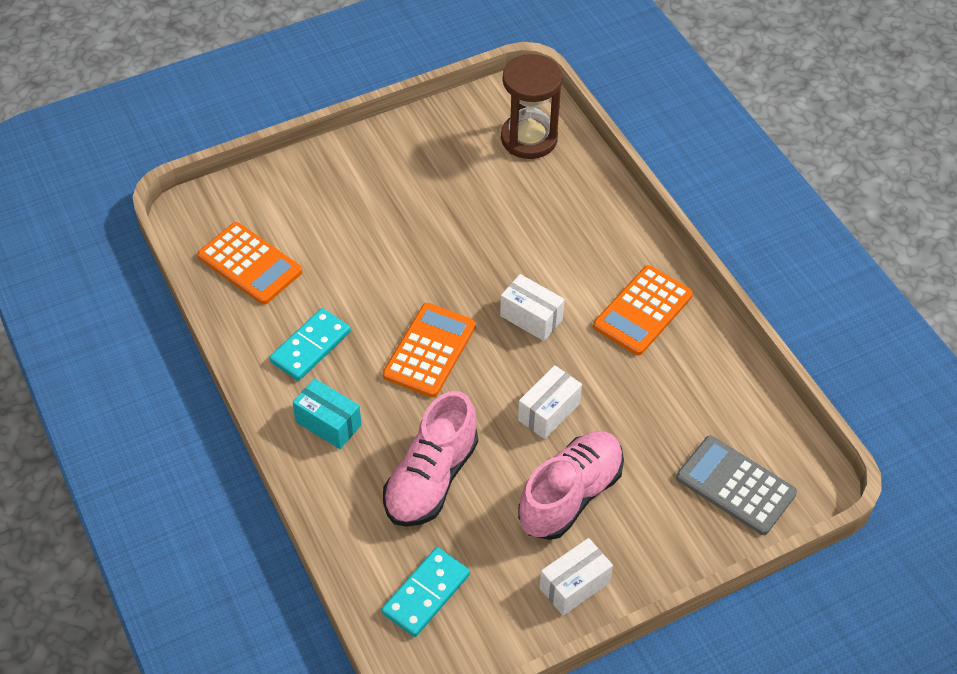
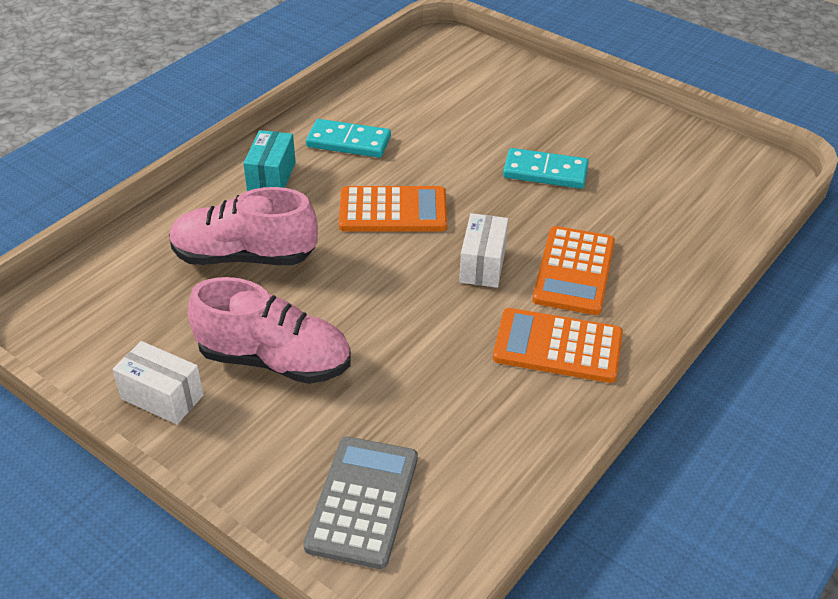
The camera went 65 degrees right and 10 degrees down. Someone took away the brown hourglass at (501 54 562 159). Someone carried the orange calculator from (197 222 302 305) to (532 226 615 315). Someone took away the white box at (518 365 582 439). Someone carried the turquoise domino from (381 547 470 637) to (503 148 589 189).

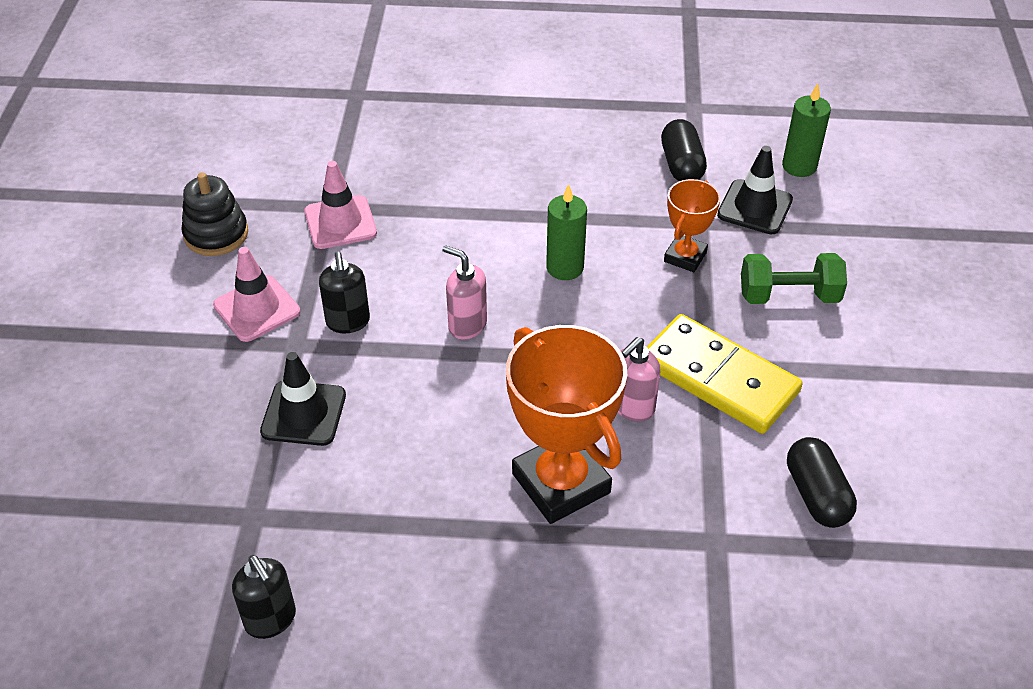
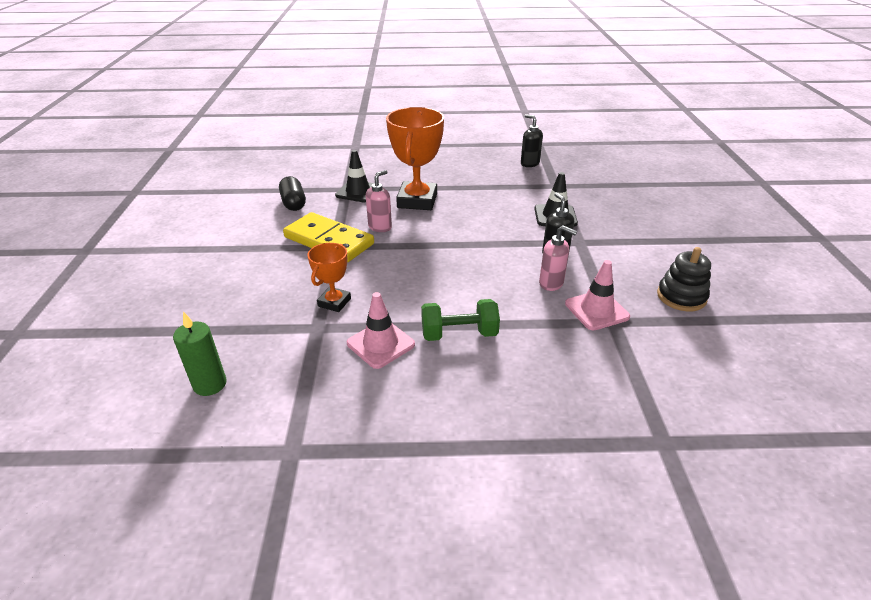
The camera went 175 degrees right and 10 degrees down. Someone took away the black capsule at (661 119 707 181). Someone carried the black traffic cone from (717 146 793 234) to (335 150 374 202). Someone took away the green candle at (546 184 587 280). Someone carried the pink soap dispenser from (442 245 487 340) to (539 226 577 291). Someone carried the pink traffic cone from (213 247 301 342) to (347 292 415 369). Someone carried the green dumbbell from (741 253 847 304) to (421 299 500 341). Someone rotated the orange trophy at (506 325 627 524) by 45 degrees clockwise.

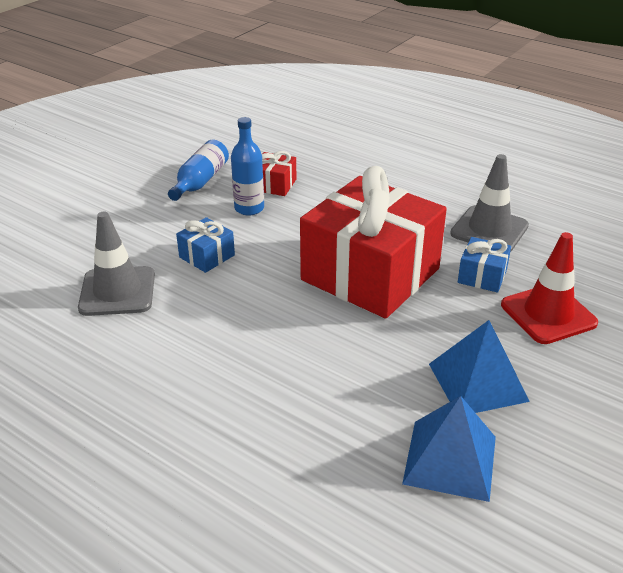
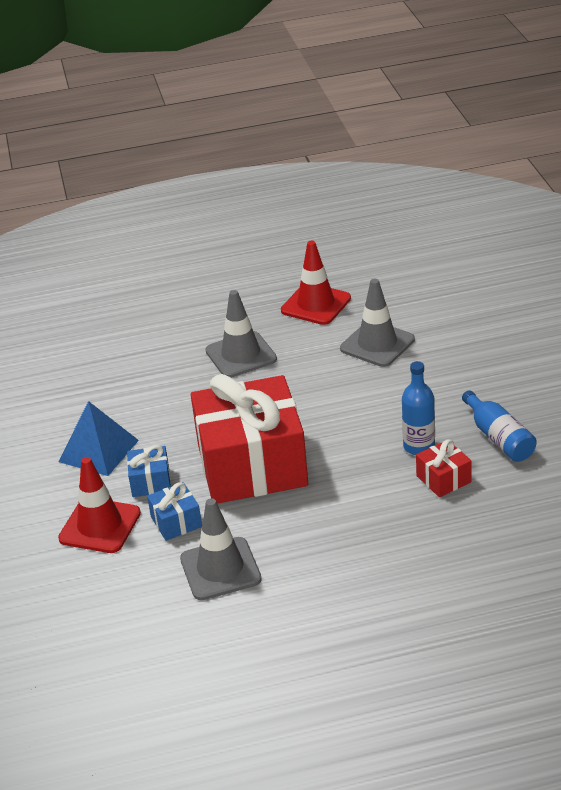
The camera went 135 degrees right and 0 degrees up. Someone carried the blue gift from (176 217 235 273) to (127 445 171 497). Someone took away the blue pyramid at (402 396 496 502). Someone put down the red traffic cone at (281 241 351 325). Someone put down the grey traffic cone at (205 290 277 378).

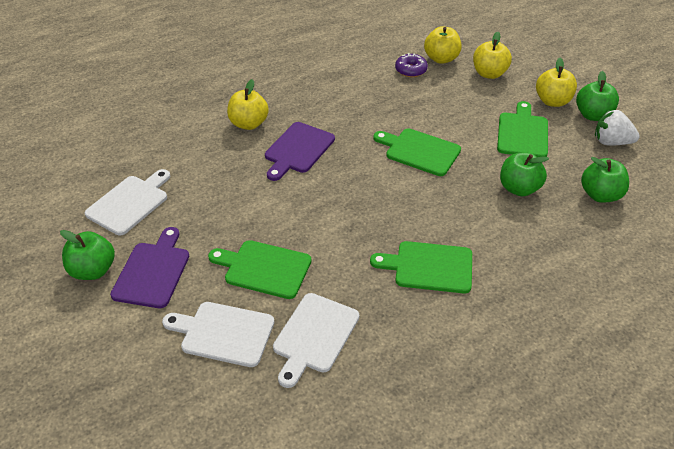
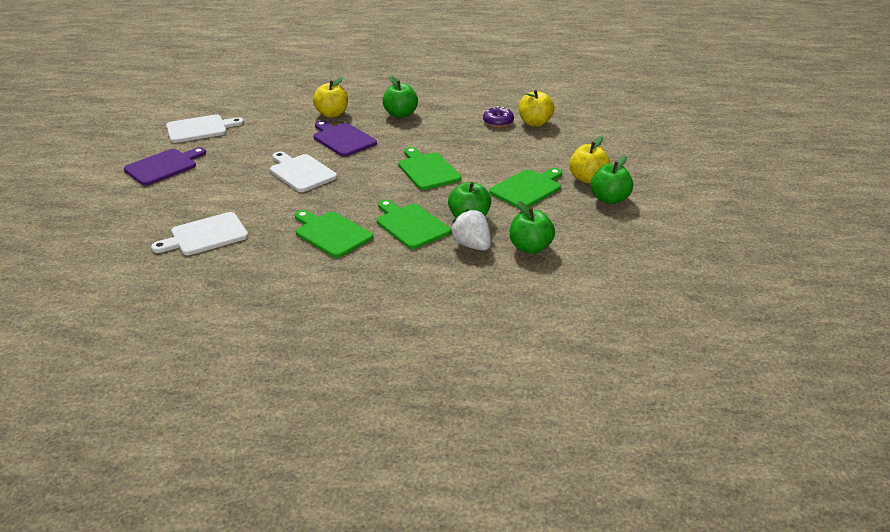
The camera went 35 degrees right and 10 degrees down. Someone took away the yellow apple at (473 32 512 79). Someone carried the white strawberry from (595 109 640 145) to (450 209 491 250). Someone rotated the purple cutting board at (265 122 335 181) by 75 degrees clockwise. Someone carried the green apple from (60 230 115 280) to (383 76 418 118). Someone carried the green cutting board from (208 240 311 299) to (377 199 451 249). Someone carried the white cutting board from (162 302 274 367) to (270 152 337 192).

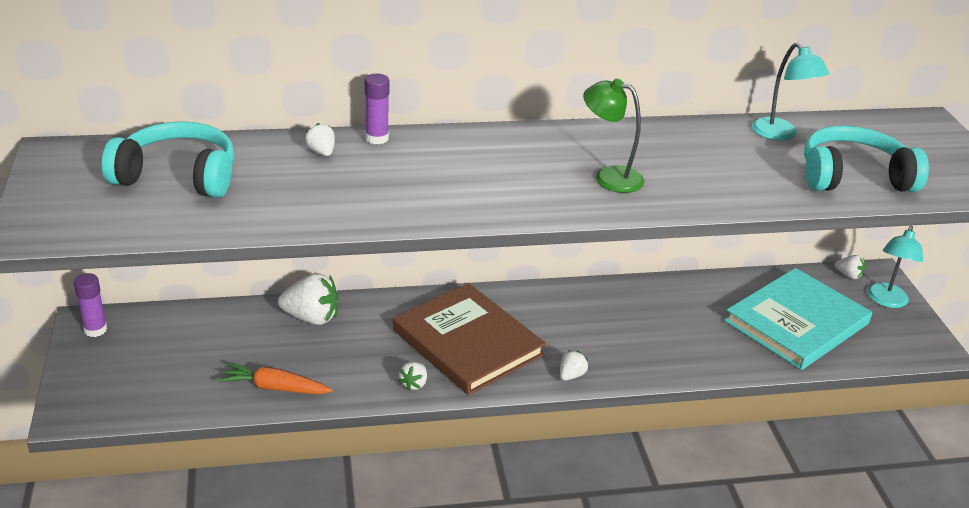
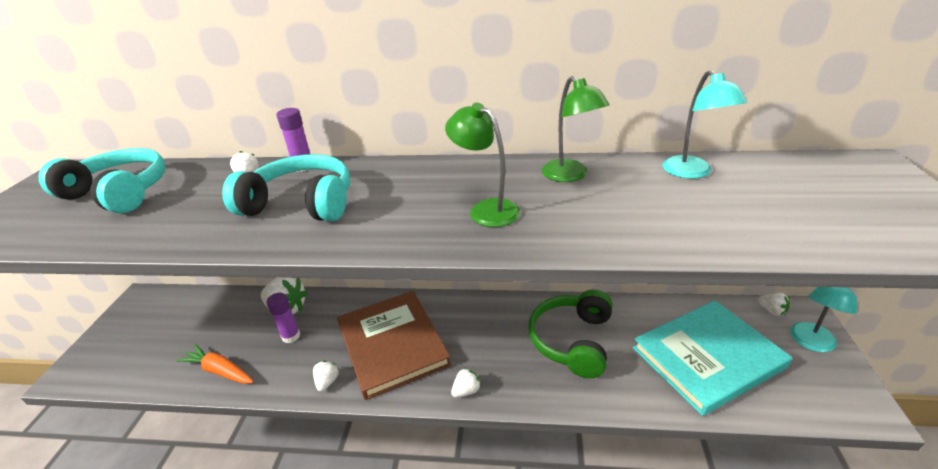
The camera went 20 degrees right and 0 degrees up. Someone carried the turquoise headphones from (804 125 929 192) to (222 154 350 221). Someone carried the purple glue stick from (74 273 107 337) to (267 293 300 343). Someone rotated the white strawberry at (399 362 427 391) by 150 degrees clockwise. Someone put down the green lamp at (542 76 610 182). Someone put down the green headphones at (528 290 613 378).

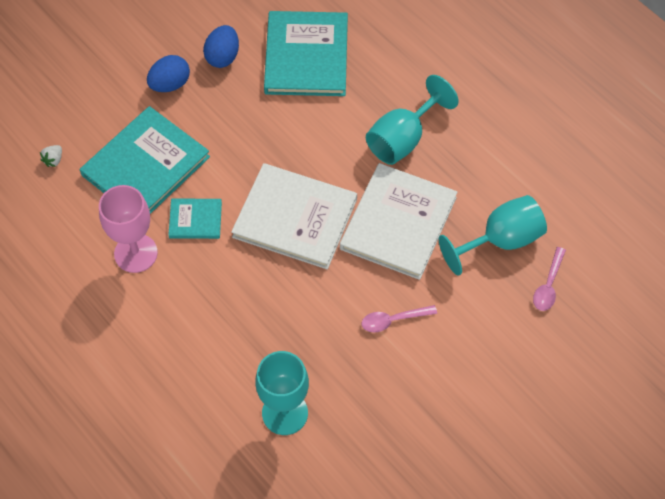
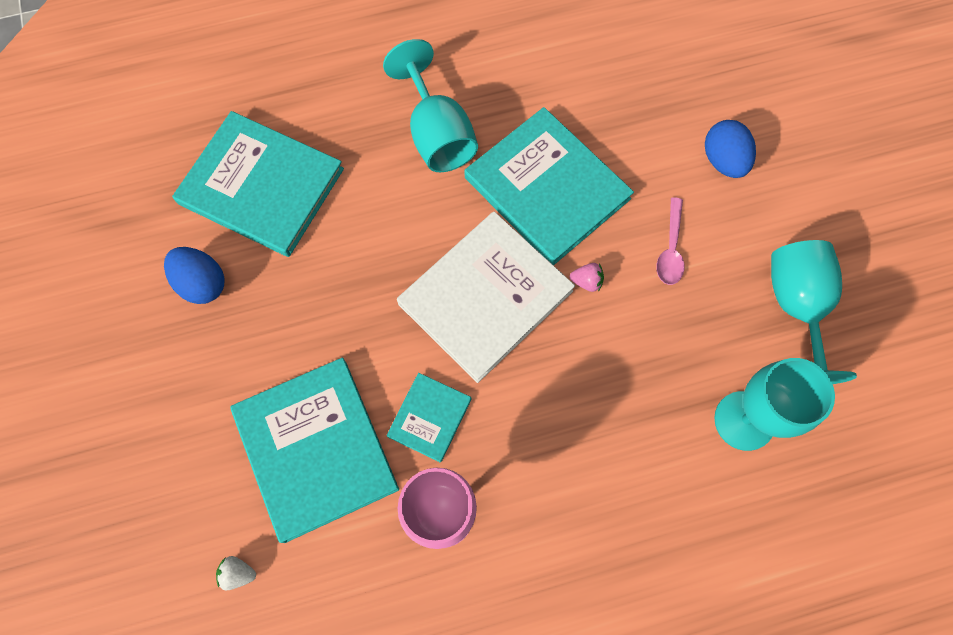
The camera went 65 degrees left and 10 degrees up. Someone carried the blue egg from (147 55 190 92) to (705 120 756 178). Someone rotated the white strawberry at (40 145 62 167) by 135 degrees clockwise. Someone repainted the white book at (340 163 457 280), which became the turquoise book at (464 107 634 265). Someone carried the turquoise goblet from (439 195 547 275) to (771 240 857 384). Someone took away the pink spoon at (533 247 566 311). Someone put down the pink strawberry at (570 263 604 292).

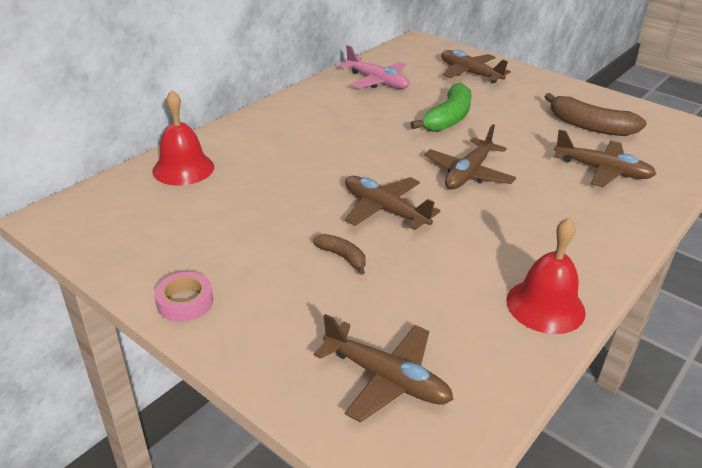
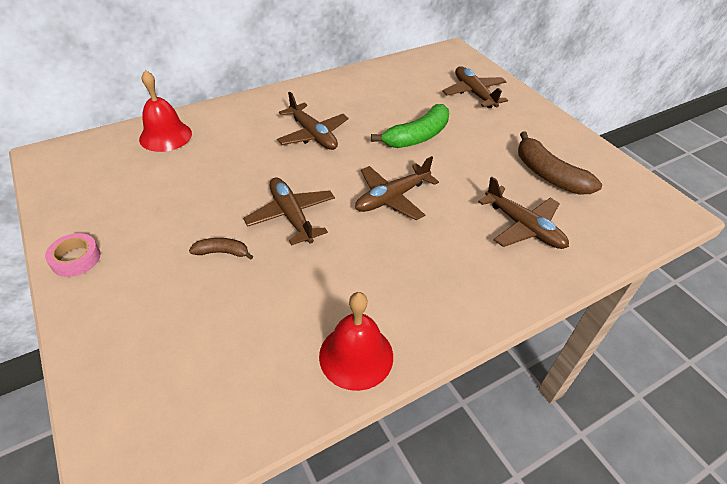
The camera went 20 degrees right and 10 degrees up. Someone took away the pink plane at (339 45 409 89). Someone rotated the brown banana at (313 234 366 275) by 60 degrees counterclockwise. Someone carried the brown plane from (314 314 454 423) to (277 92 349 150).

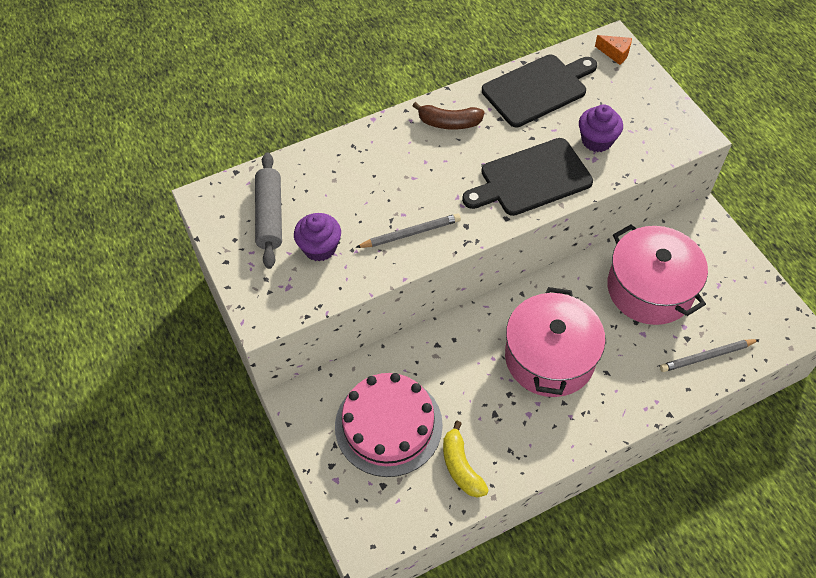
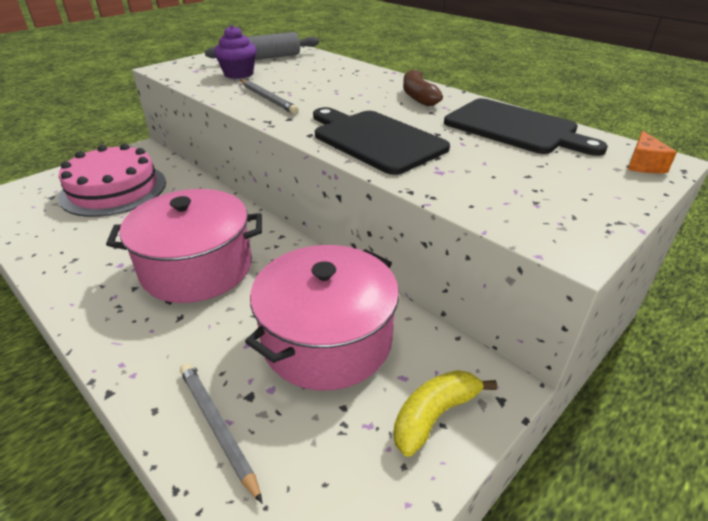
The camera went 70 degrees right and 20 degrees down. Someone took away the purple cupcake at (579 104 623 152). Someone carried the yellow banana from (443 421 489 498) to (393 370 497 457).

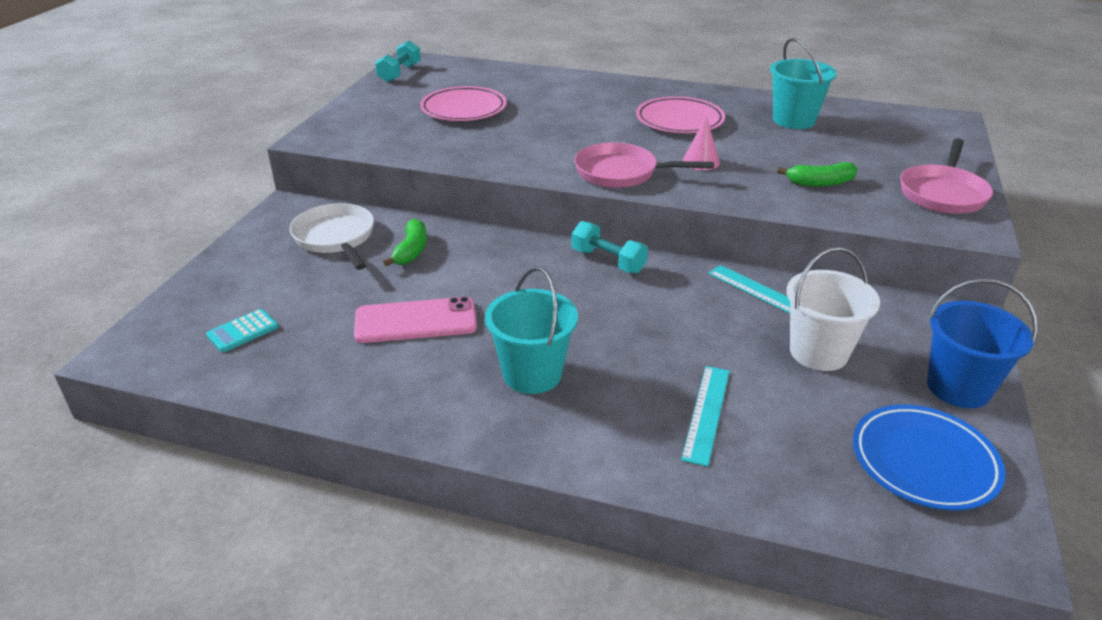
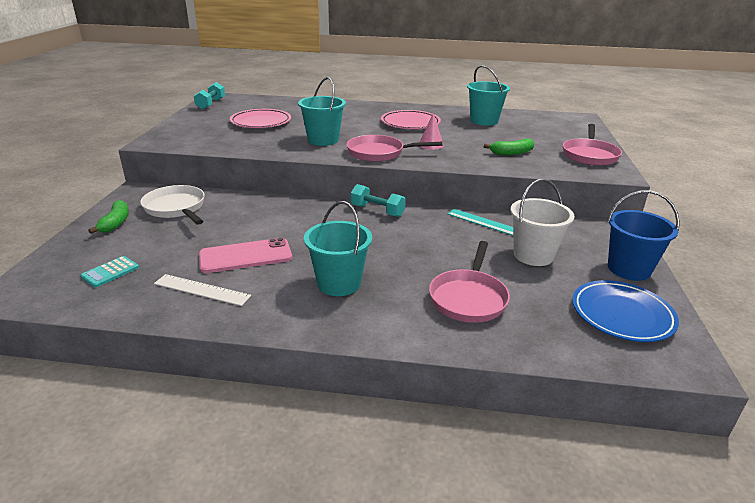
The camera went 10 degrees left and 5 degrees down. Someone carried the green banana from (383 219 427 267) to (88 200 129 234). Someone swapped the turquoise ruler at (681 366 730 467) for the pink pan at (429 241 510 323). Someone put down the turquoise bucket at (298 77 346 146). Someone put down the white ruler at (154 274 251 306).

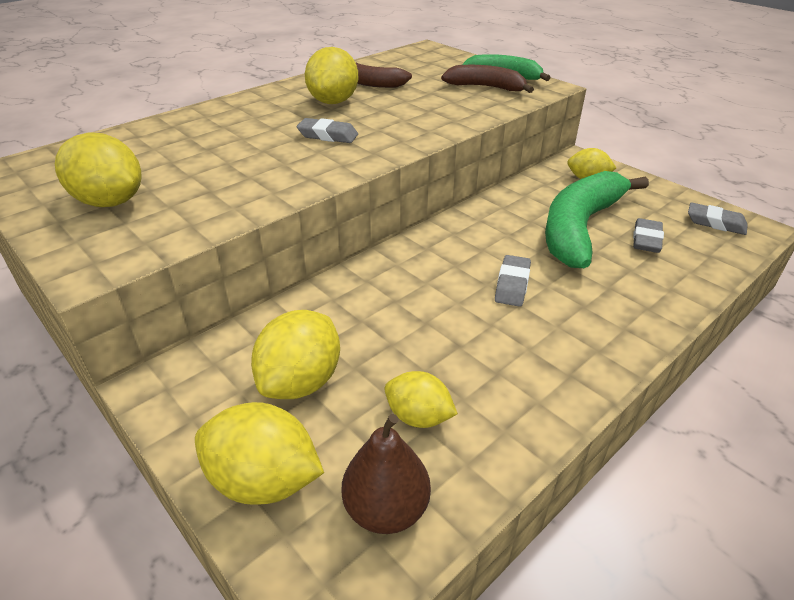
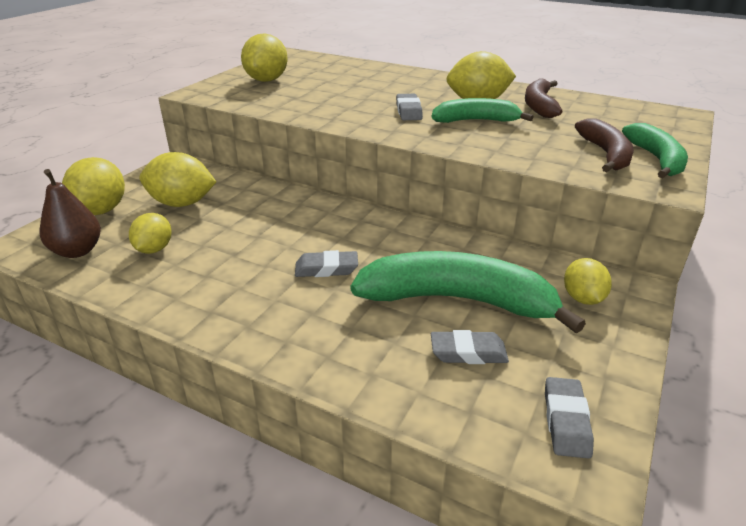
The camera went 70 degrees right and 5 degrees down. Someone put down the green banana at (432 98 534 123).

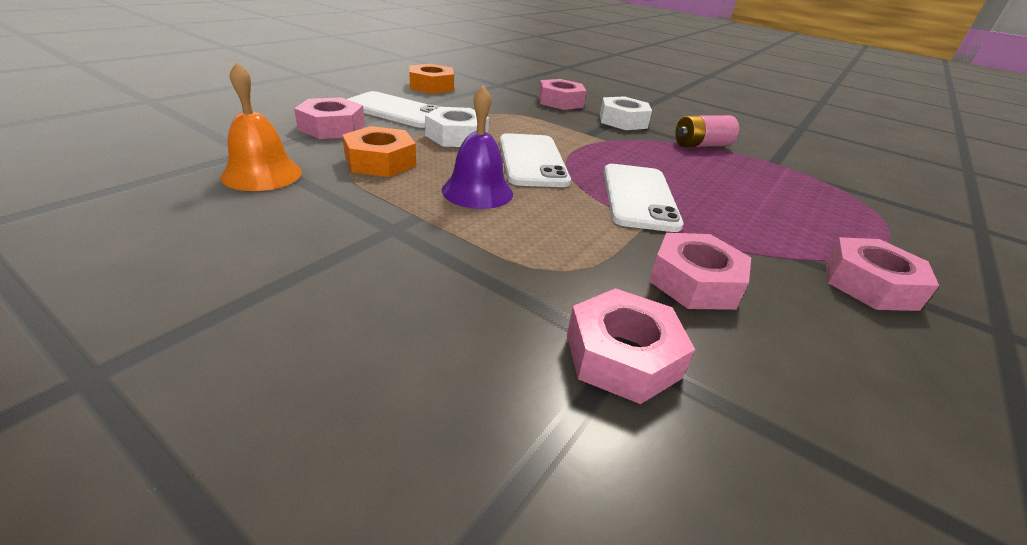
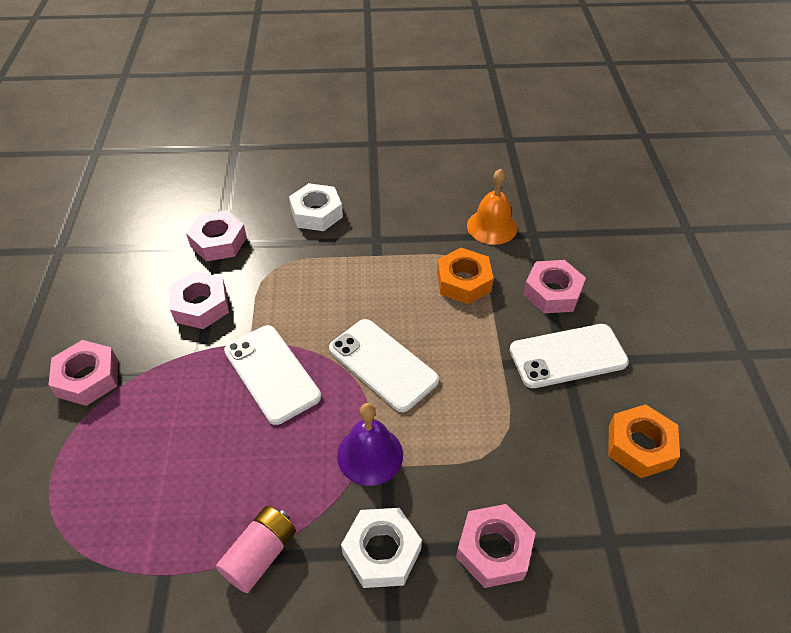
The camera went 145 degrees right and 15 degrees up. Someone carried the purple bell from (442 85 513 209) to (337 403 403 486). Someone carried the white nut from (425 107 489 147) to (289 183 343 231).

